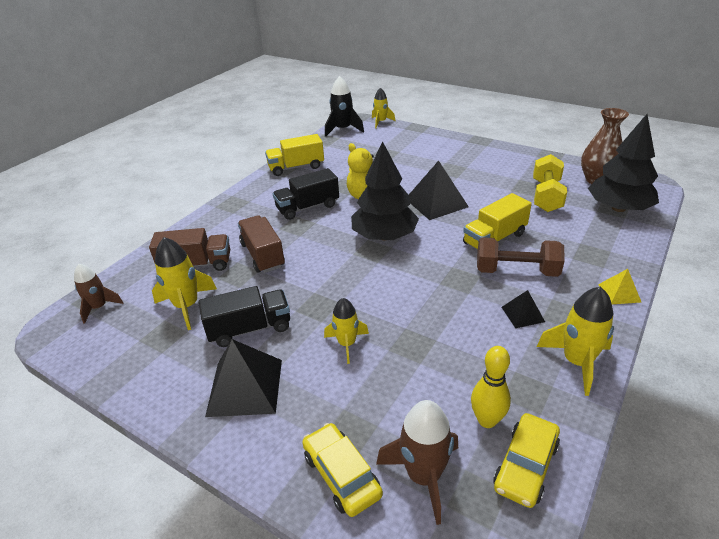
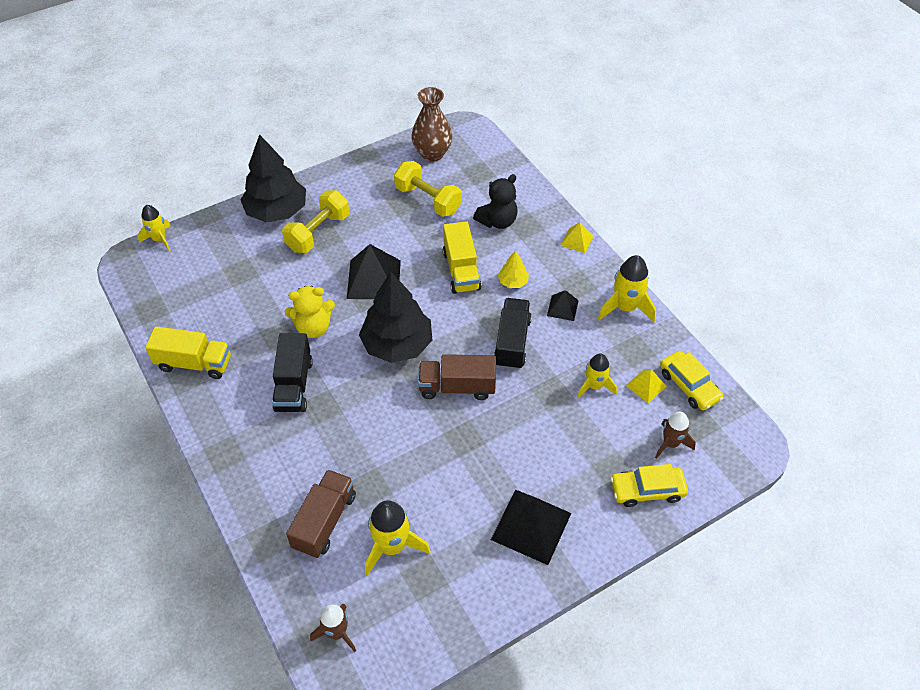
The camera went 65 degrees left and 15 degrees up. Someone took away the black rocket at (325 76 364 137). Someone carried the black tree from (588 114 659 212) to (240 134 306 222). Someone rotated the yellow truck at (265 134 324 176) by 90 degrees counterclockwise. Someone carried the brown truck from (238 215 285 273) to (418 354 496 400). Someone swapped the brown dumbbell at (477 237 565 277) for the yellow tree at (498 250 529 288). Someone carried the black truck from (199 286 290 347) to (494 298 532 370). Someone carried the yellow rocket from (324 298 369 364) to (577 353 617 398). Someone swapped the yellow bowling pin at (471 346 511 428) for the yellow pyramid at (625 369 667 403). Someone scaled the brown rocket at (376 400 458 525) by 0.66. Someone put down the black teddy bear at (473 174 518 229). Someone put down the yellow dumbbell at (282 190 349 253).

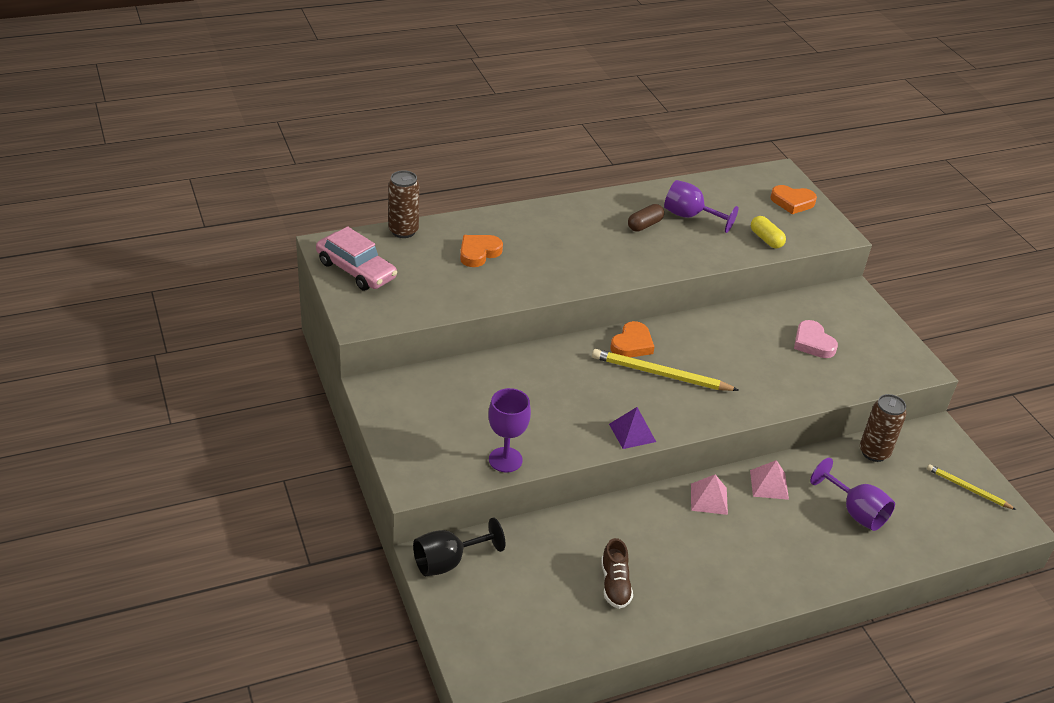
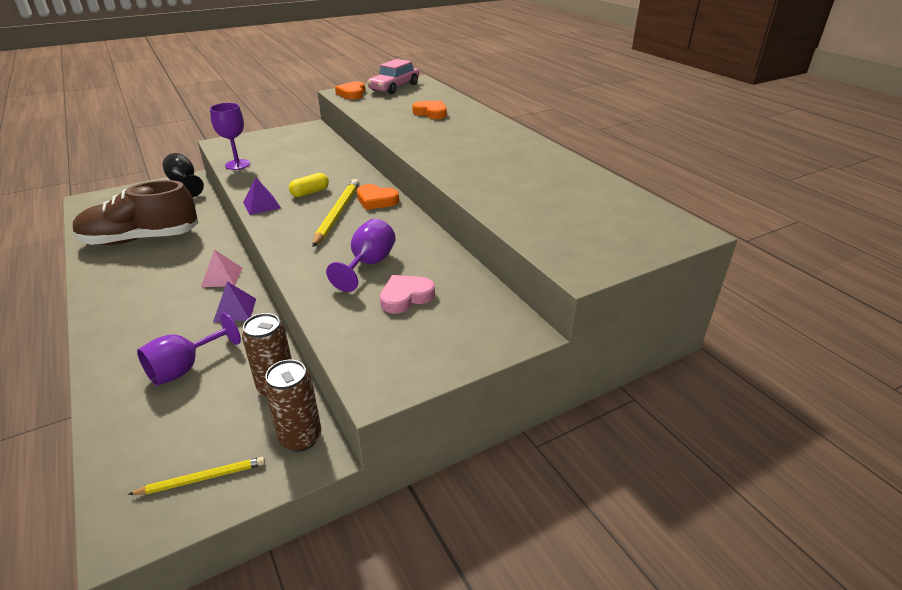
The camera went 85 degrees right and 5 degrees down. Someone carried the brown can from (388 170 419 238) to (264 360 321 452). Someone carried the purple goblet from (664 180 739 233) to (326 219 396 292). Someone carried the orange heart from (770 185 817 214) to (335 81 365 100). Someone took away the brown capsule at (628 204 664 232). Someone carried the yellow capsule from (751 216 786 249) to (289 173 329 197). Someone repainted the pink pyramid at (750 460 789 500), which became the purple pyramid at (213 281 256 322). Someone rotated the yellow pencil at (927 464 1016 510) by 45 degrees clockwise. Someone scaled the brown shoe at (601 538 633 609) by 2.17.

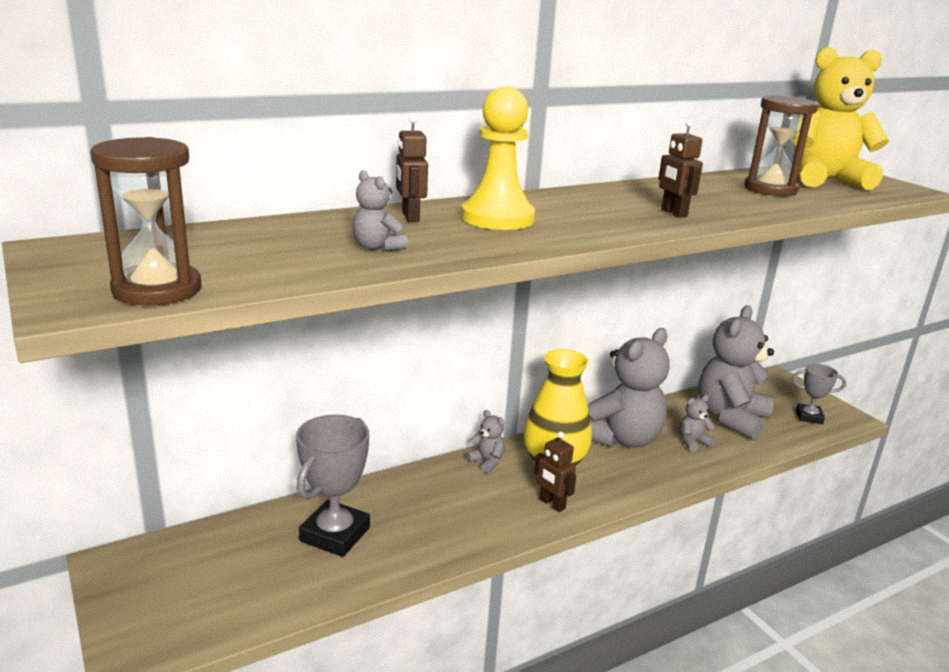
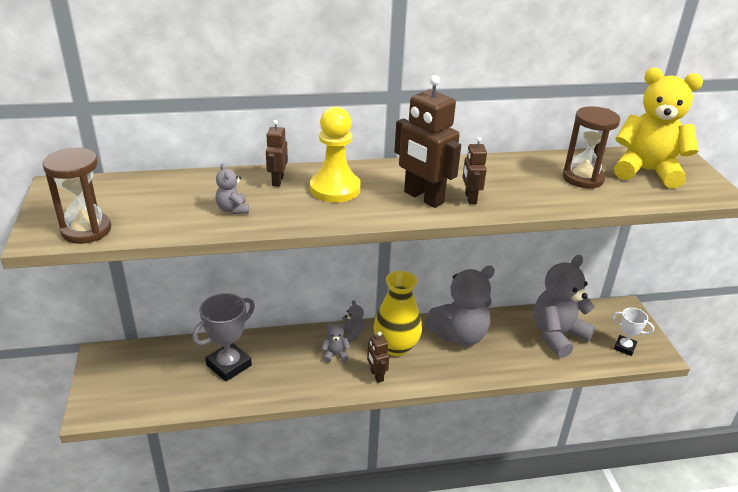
The camera went 20 degrees right and 10 degrees up. Someone repainted the grey trophy at (792 363 846 424), which became the white trophy at (612 308 654 356). Someone carried the grey teddy bear from (680 395 715 452) to (321 323 350 363). Someone put down the brown robot at (394 75 461 208).

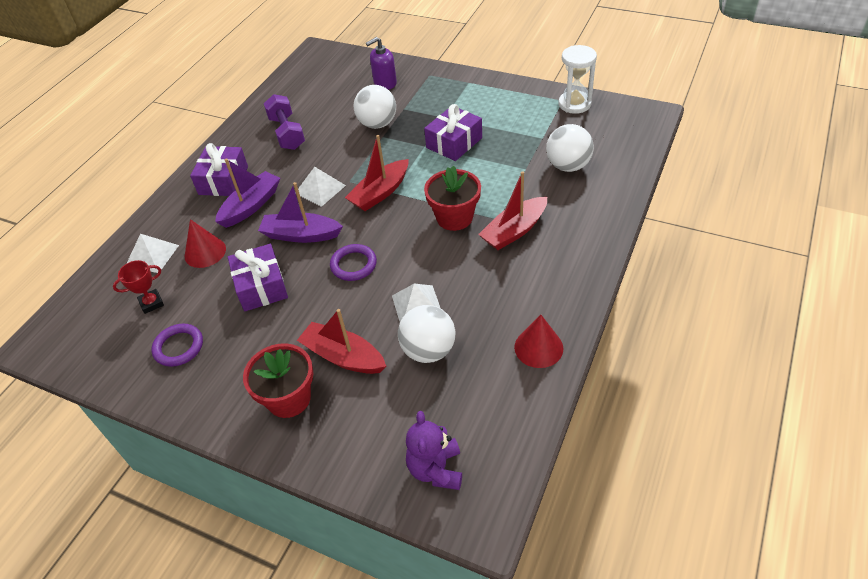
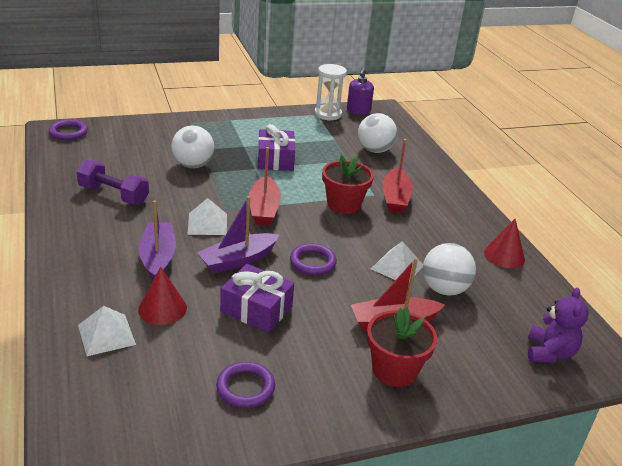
The camera went 50 degrees left and 15 degrees down. Someone carried the purple soap dispenser from (366 37 397 90) to (347 68 374 115). Someone took away the purple gift at (190 143 248 196). Someone took away the red trophy at (113 260 164 314). Someone rotated the purple teddy bear at (406 411 462 490) by 120 degrees counterclockwise. Someone put down the purple ring at (49 119 88 140).

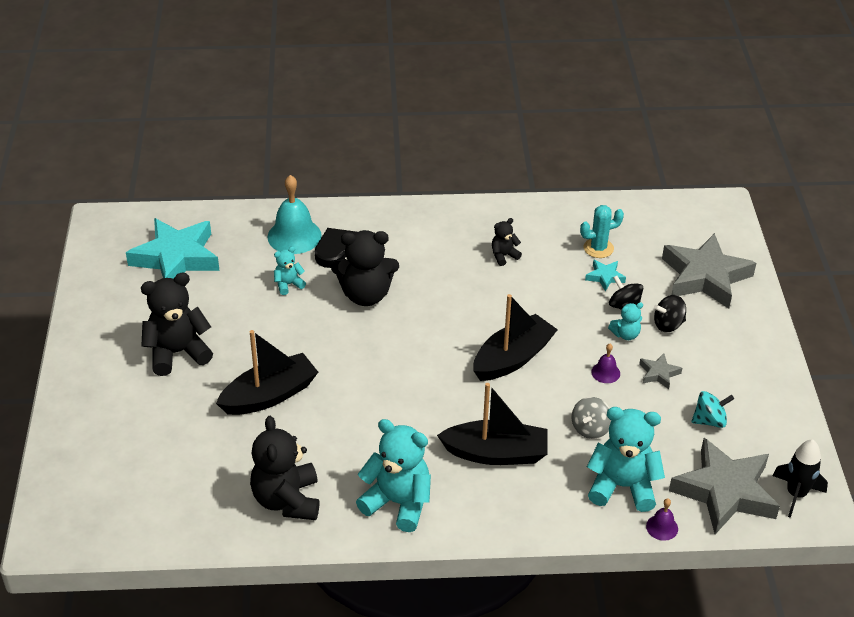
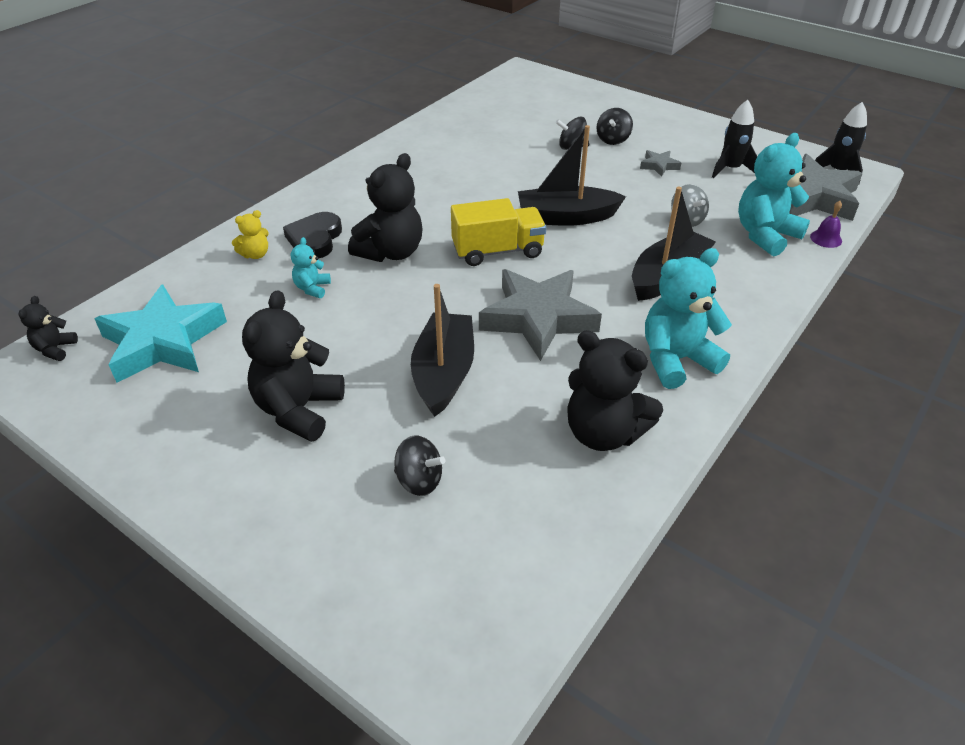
The camera went 50 degrees left and 0 degrees up. Someone swapped the turquoise bell at (268 175 322 254) for the yellow teddy bear at (232 210 269 259). Someone took away the turquoise cactus at (580 205 624 258). Someone carried the black teddy bear from (492 218 522 266) to (19 296 78 361). Someone carried the grey star from (662 233 756 308) to (479 269 602 361). Someone took away the turquoise star at (585 259 626 291). Someone rotated the black boat at (473 294 558 381) by 90 degrees counterclockwise. Someone took away the turquoise teddy bear at (608 302 643 340). Someone took away the purple bell at (591 344 620 383). Someone swapped the turquoise spinning top at (691 391 734 428) for the black rocket at (712 100 757 178). Someone put down the yellow truck at (451 198 546 266). Someone put down the black spinning top at (394 436 445 496).

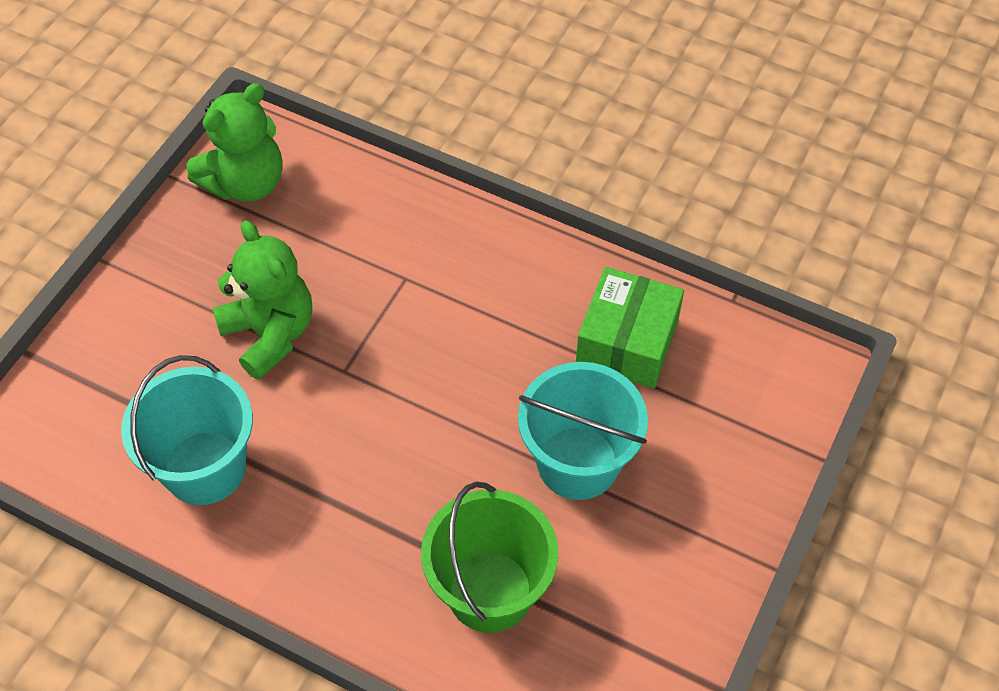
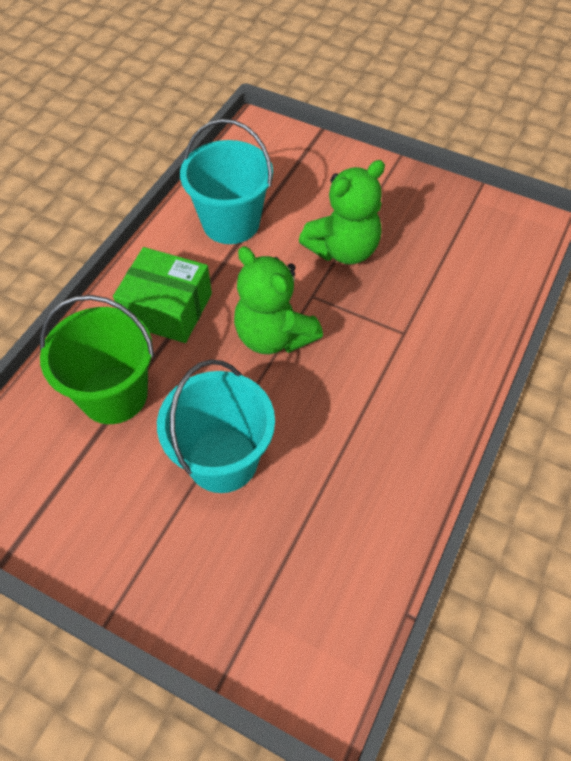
The camera went 90 degrees right and 0 degrees up. Someone carried the green teddy bear from (187 83 282 202) to (234 246 323 354). Someone carried the green box from (576 267 684 389) to (113 247 212 343).

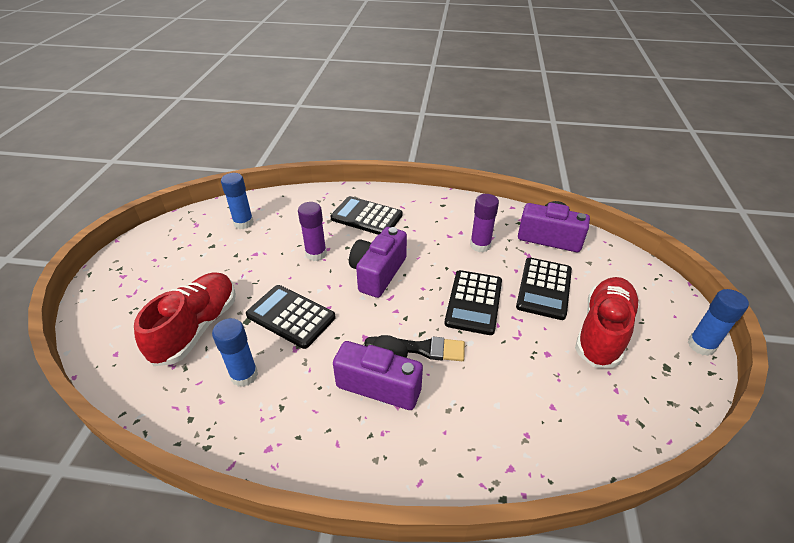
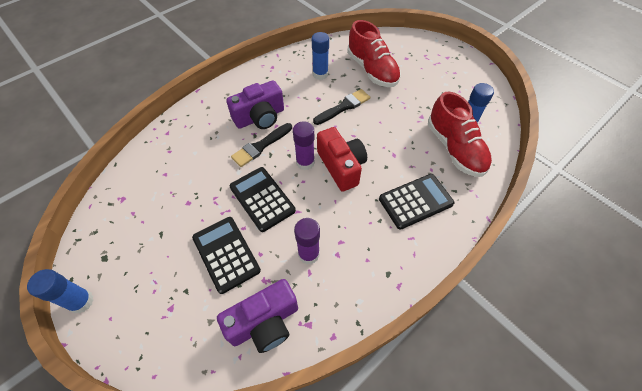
The camera went 130 degrees right and 15 degrees up. Someone carried the purple glue stick from (298 202 327 261) to (293 121 315 170). Someone repainted the purple camera at (349 227 407 298), which became the red camera at (317 127 367 192). Someone carried the red shoe from (575 277 640 368) to (428 92 492 177). Someone swapped the black calculator at (246 285 335 349) for the black brush at (313 89 370 125).

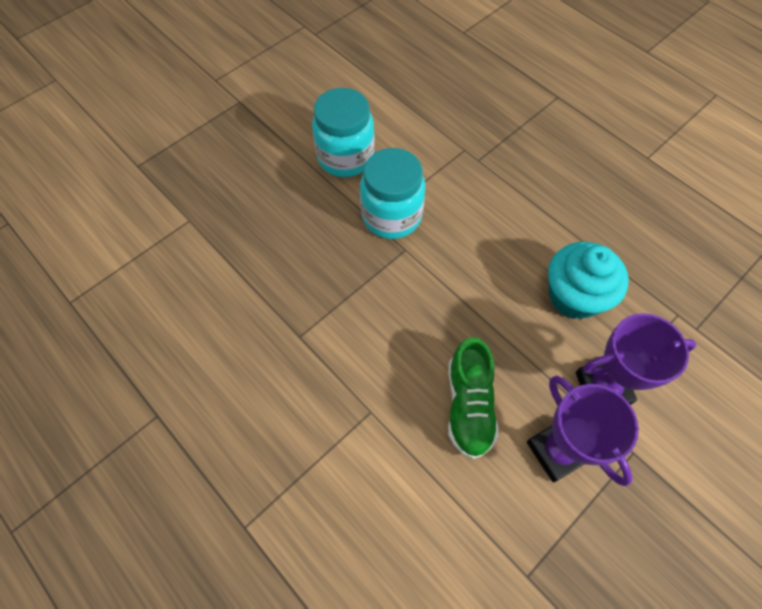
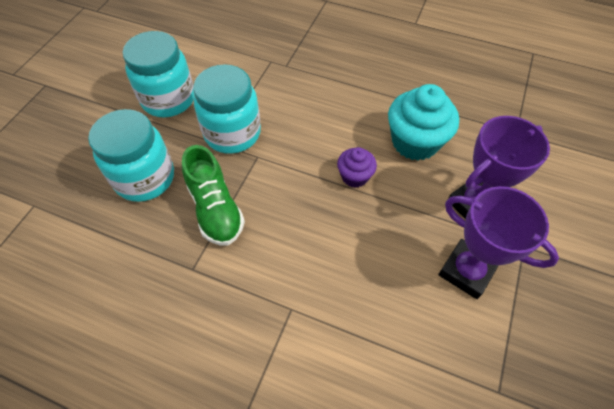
The camera went 25 degrees left and 5 degrees down. Someone carried the green shoe from (448 337 499 459) to (182 145 245 245). Someone put down the turquoise jar at (88 109 174 202). Someone put down the purple cupcake at (337 147 377 188).

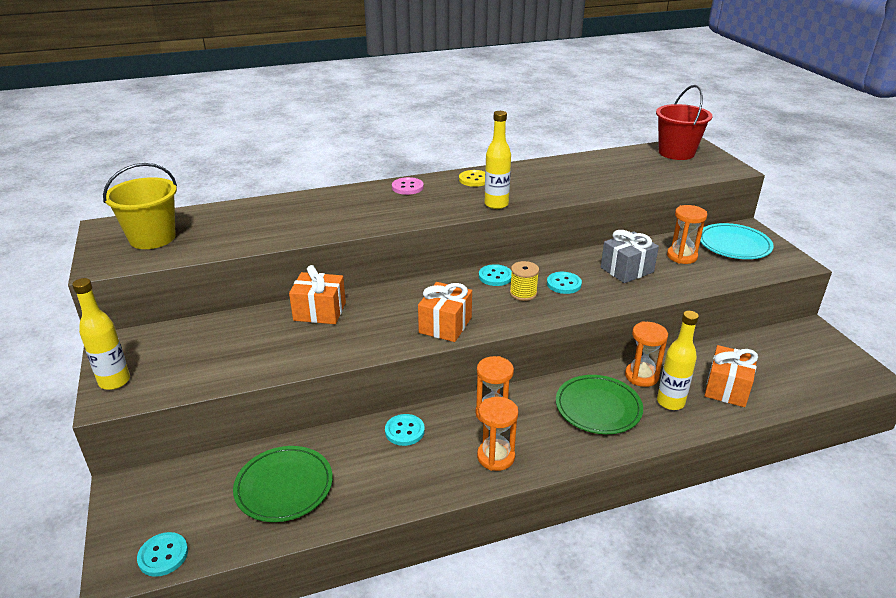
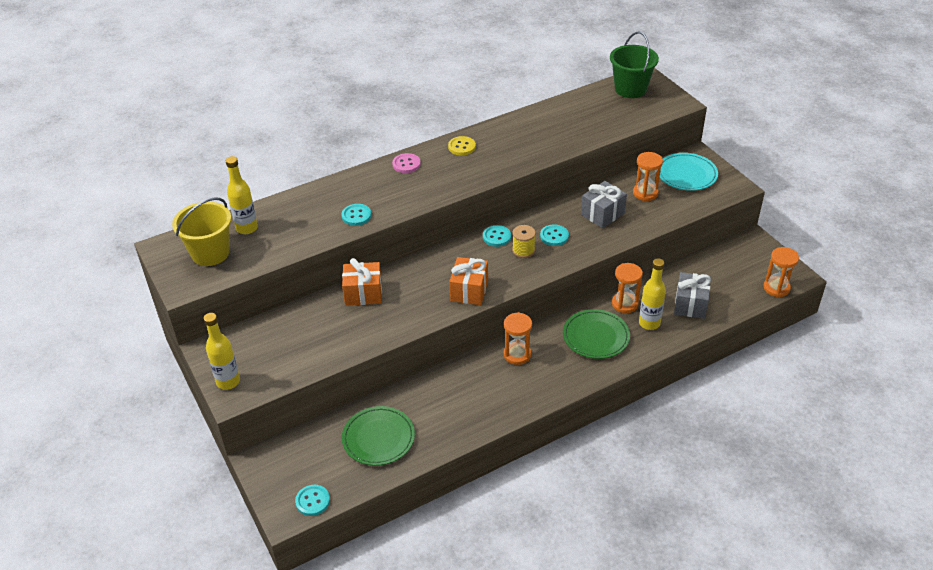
The camera went 10 degrees left and 10 degrees up. Someone repainted the red bucket at (656 85 713 160), which became the green bucket at (610 31 659 98). Someone carried the yellow bottle from (484 111 511 209) to (226 156 258 234). Someone repainted the orange gift at (704 345 758 407), which became the grey gift at (674 272 711 319). Someone carried the orange hourglass from (477 397 518 471) to (763 247 799 297). Someone carried the turquoise button from (385 414 425 446) to (341 204 372 226).

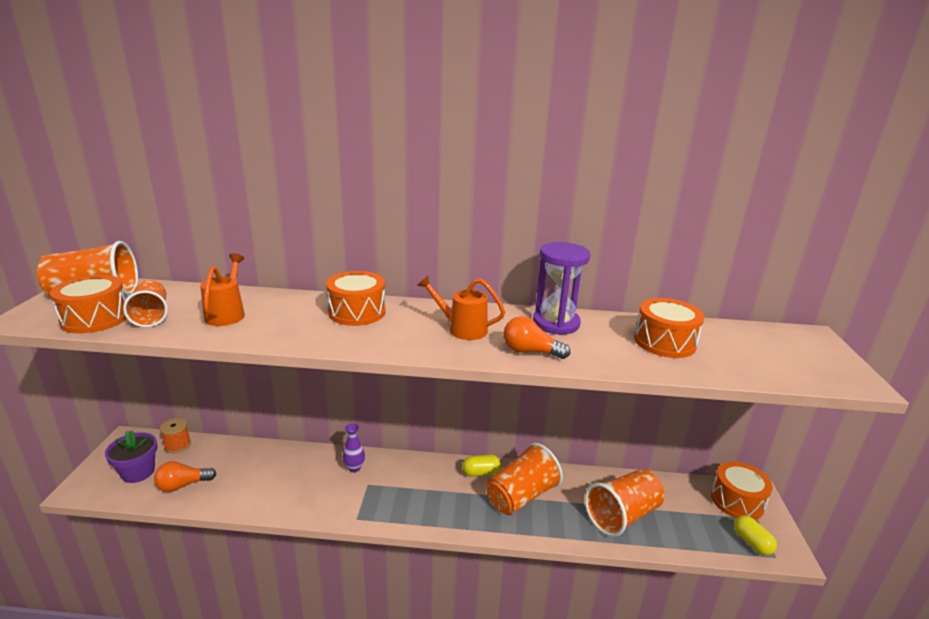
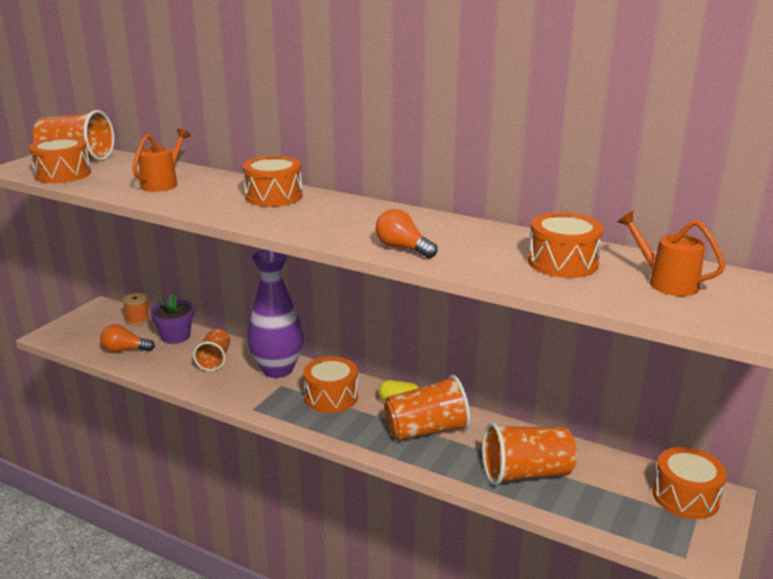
The camera went 25 degrees right and 0 degrees up. Someone took away the purple hourglass at (533 242 590 335). Someone carried the orange watering can from (417 275 505 340) to (618 211 725 296). Someone carried the orange cup from (123 280 168 327) to (193 329 230 371). Someone scaled the purple vase at (343 423 365 472) by 2.35. Someone carried the purple flower pot from (105 431 157 483) to (150 294 194 344). Someone took away the yellow capsule at (734 515 777 555). Someone put down the orange drum at (303 357 358 413).

